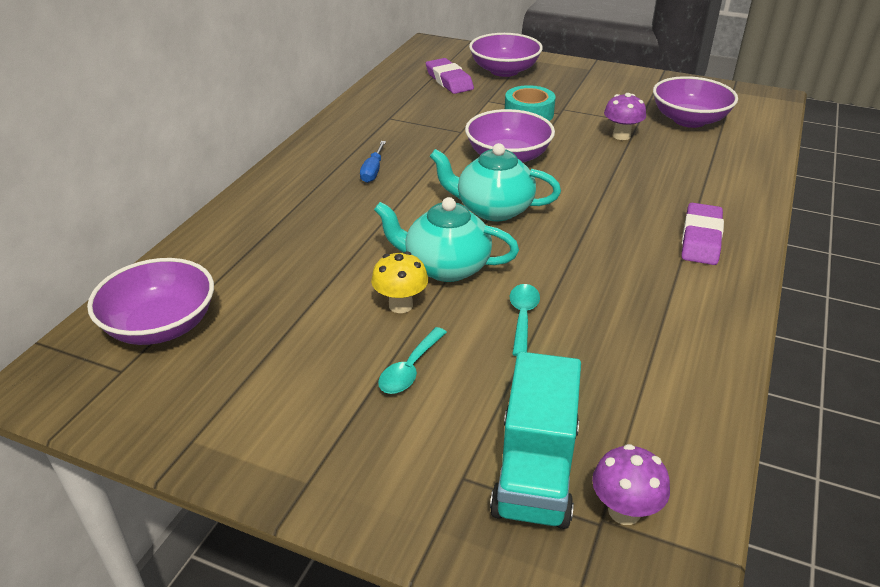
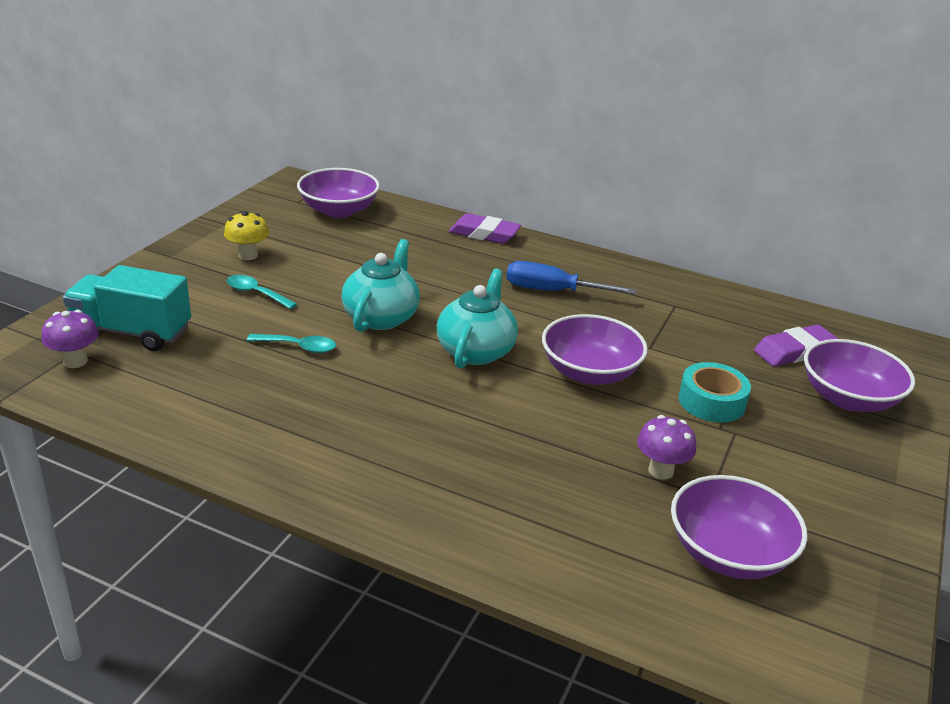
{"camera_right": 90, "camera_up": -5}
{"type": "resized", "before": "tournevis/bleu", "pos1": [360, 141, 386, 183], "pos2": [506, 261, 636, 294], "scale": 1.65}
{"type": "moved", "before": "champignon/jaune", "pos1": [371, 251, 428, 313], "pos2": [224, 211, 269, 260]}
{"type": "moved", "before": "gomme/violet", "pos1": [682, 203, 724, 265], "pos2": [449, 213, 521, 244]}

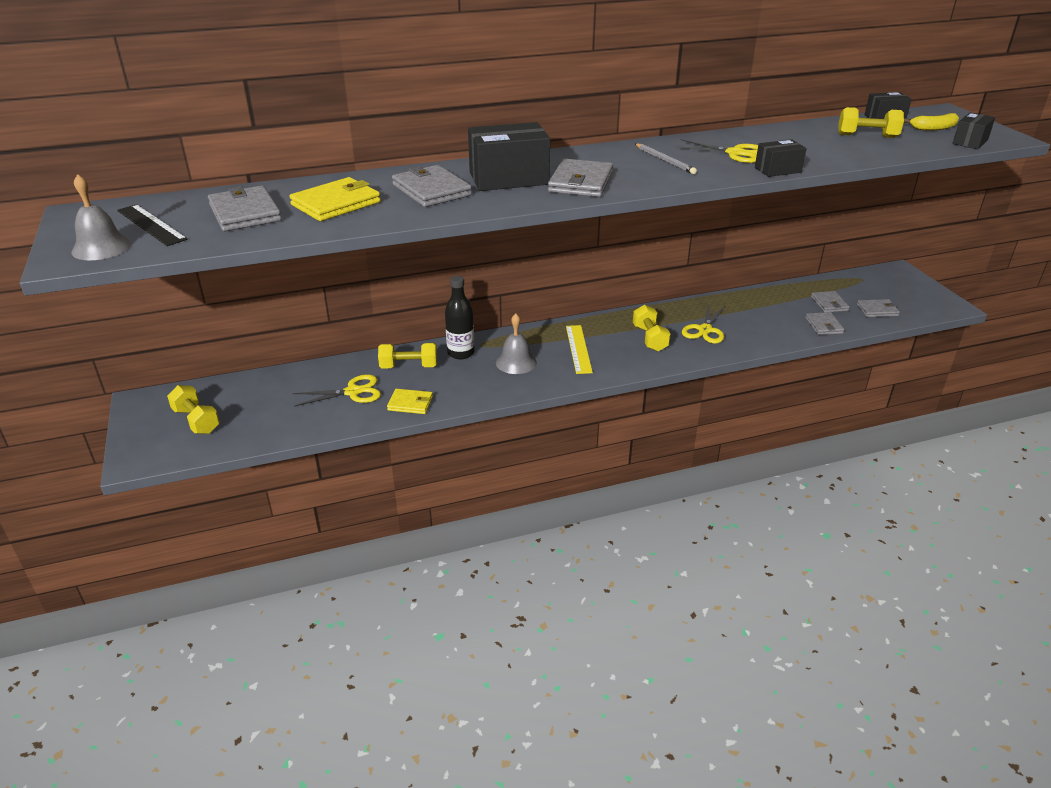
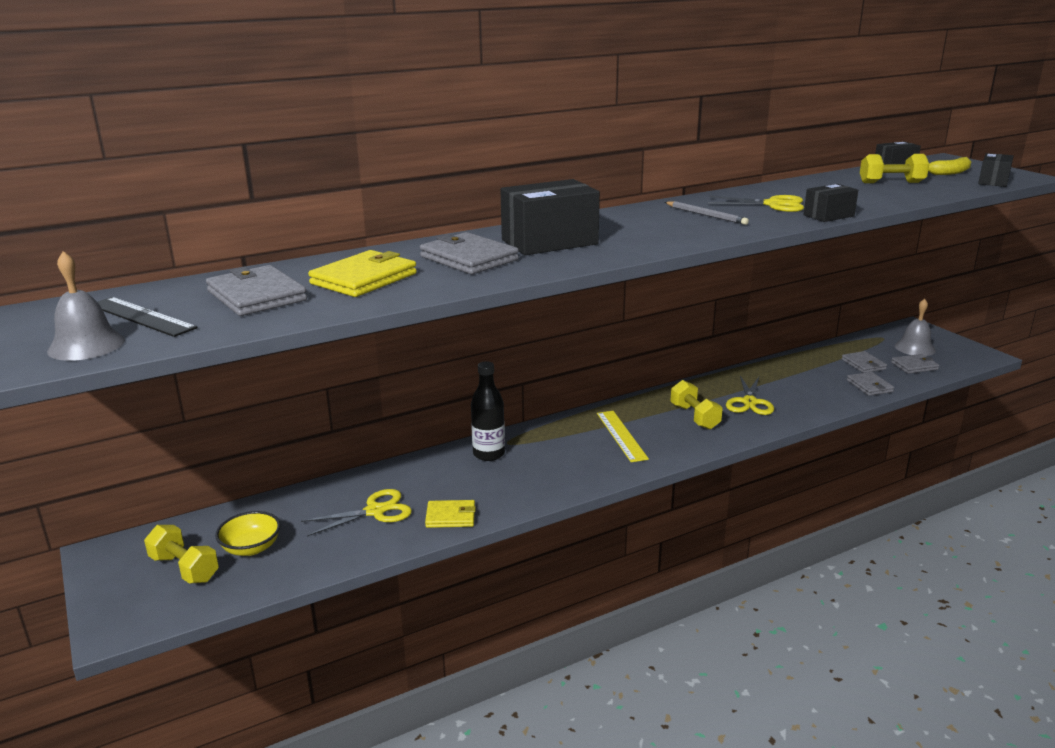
{"camera_right": -10, "camera_up": -10}
{"type": "removed", "before": "haltère/jaune", "pos1": [378, 343, 437, 369]}
{"type": "moved", "before": "cloche/gris", "pos1": [496, 314, 537, 374], "pos2": [895, 299, 936, 356]}
{"type": "removed", "before": "portefeuille/gris", "pos1": [548, 159, 613, 197]}
{"type": "added", "after": "bol/jaune", "pos2": [215, 511, 281, 556]}

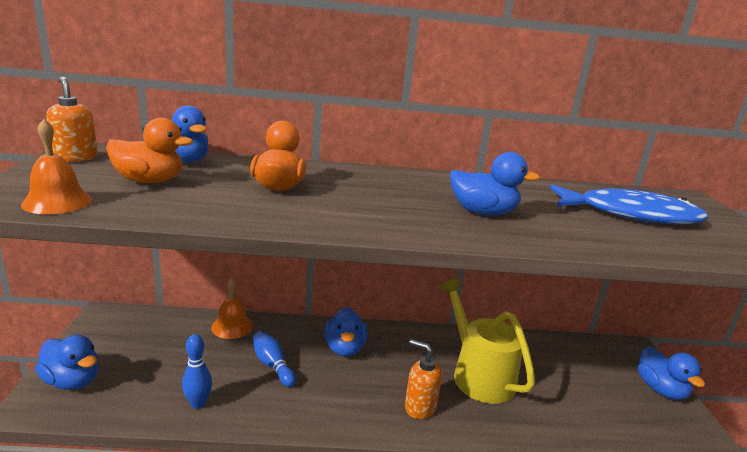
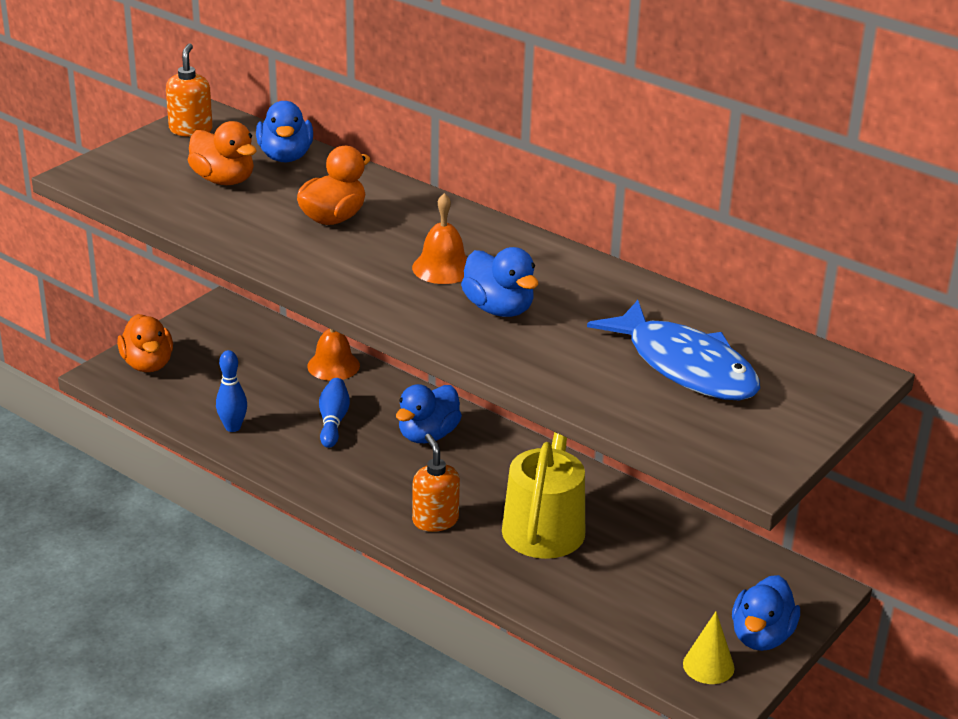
{"camera_right": 40, "camera_up": 10}
{"type": "moved", "before": "cloche/orange", "pos1": [21, 119, 92, 214], "pos2": [412, 193, 467, 284]}
{"type": "recoloured", "before": "canard/bleu", "after": "canard/orange", "pos1": [35, 335, 99, 390], "pos2": [117, 314, 173, 372]}
{"type": "added", "after": "cône/jaune", "pos2": [683, 612, 735, 684]}

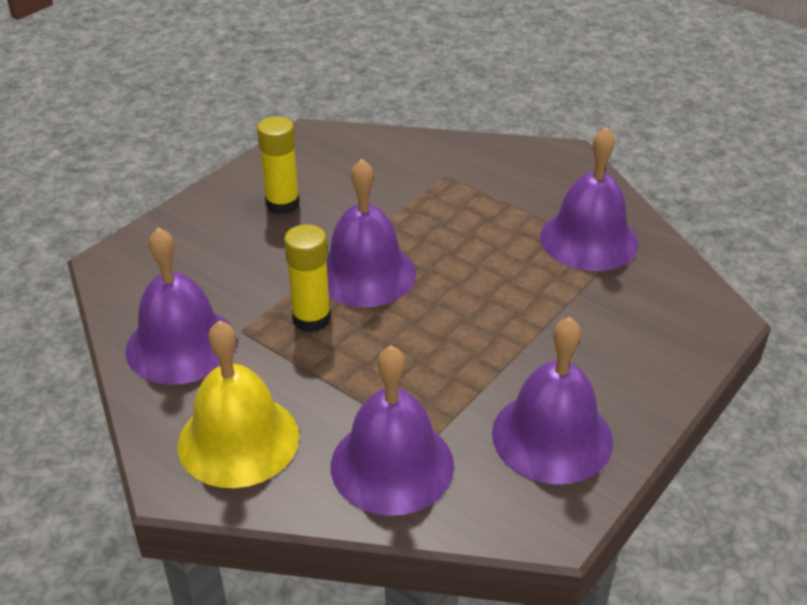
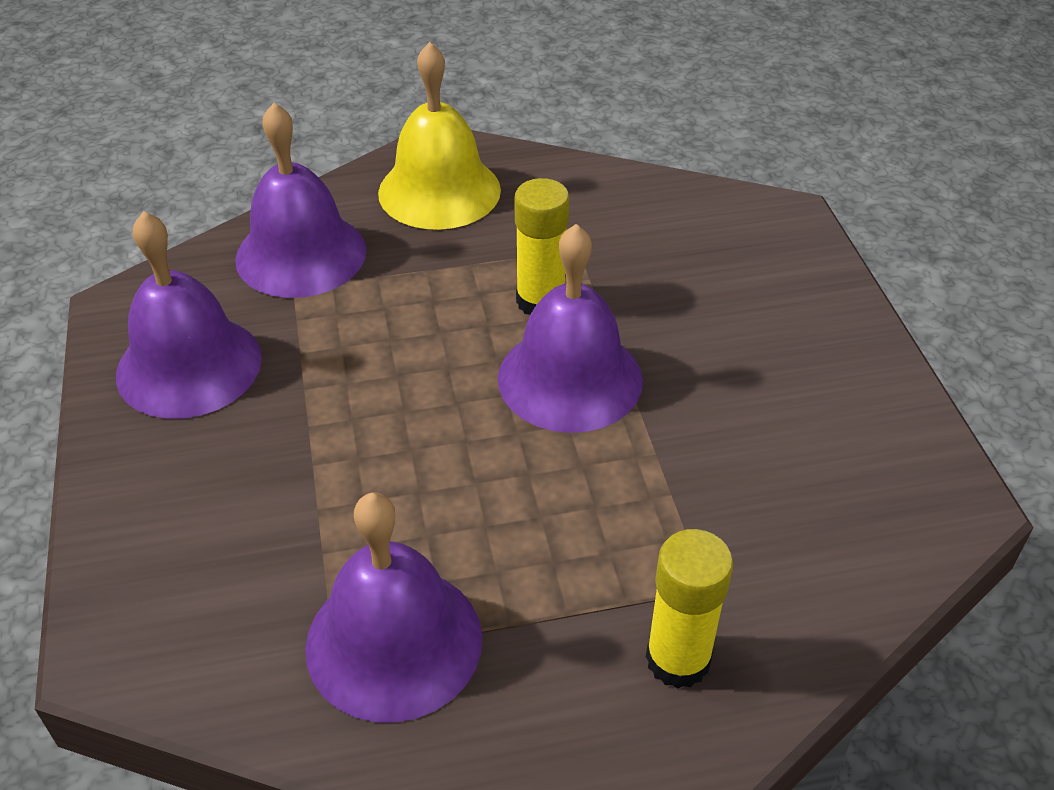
{"camera_right": 130, "camera_up": 5}
{"type": "removed", "before": "cloche/violet", "pos1": [125, 227, 237, 385]}
{"type": "moved", "before": "bâton de colle/jaune", "pos1": [257, 116, 300, 214], "pos2": [646, 529, 733, 689]}

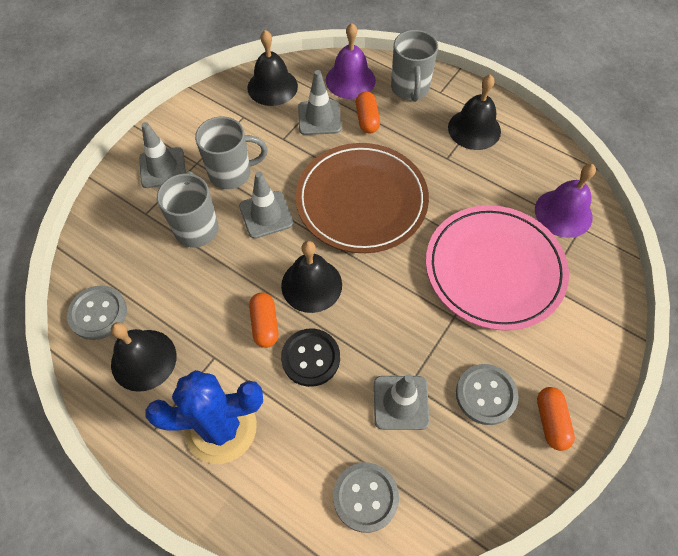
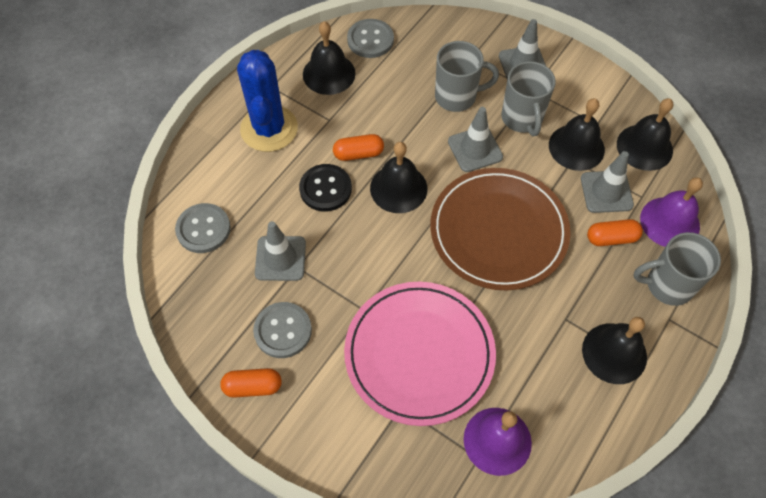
{"camera_right": 90, "camera_up": 0}
{"type": "added", "after": "cloche/noir", "pos2": [549, 98, 605, 171]}

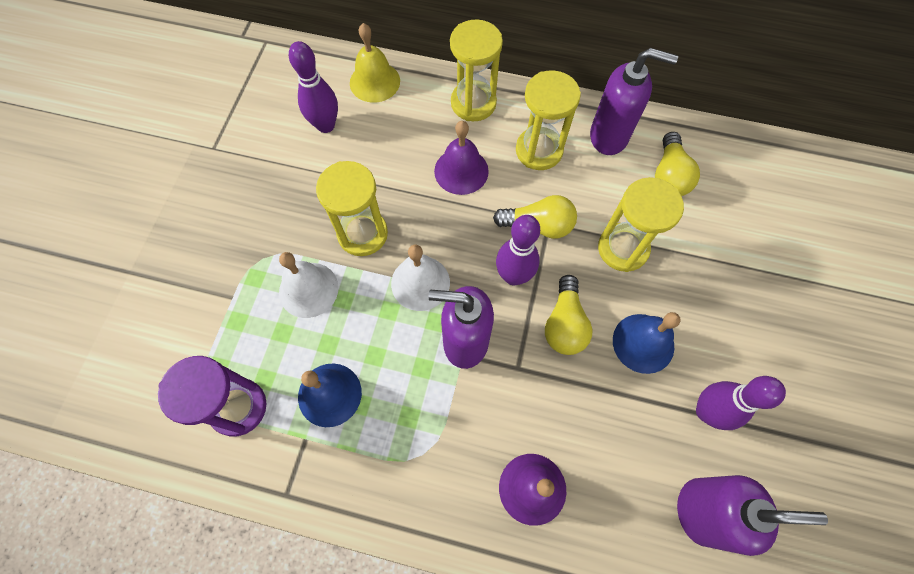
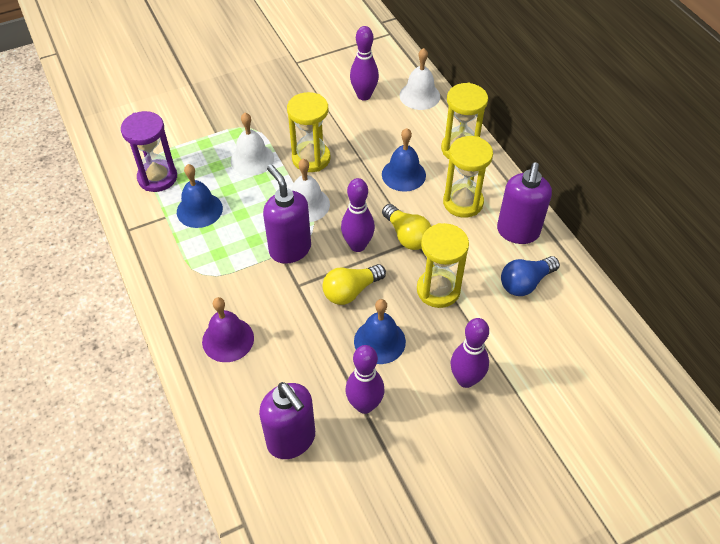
{"camera_right": 50, "camera_up": -15}
{"type": "recoloured", "before": "cloche/jaune", "after": "cloche/blanc", "pos1": [350, 23, 400, 103], "pos2": [400, 48, 440, 110]}
{"type": "recoloured", "before": "cloche/violet", "after": "cloche/bleu", "pos1": [434, 121, 489, 195], "pos2": [382, 128, 426, 192]}
{"type": "turned", "before": "distributeur de savon/violet", "pos1": [590, 48, 678, 155], "pos2": [497, 163, 552, 244], "turn": 45}
{"type": "recoloured", "before": "ampoule/jaune", "after": "ampoule/bleu", "pos1": [655, 132, 700, 196], "pos2": [501, 256, 560, 296]}
{"type": "added", "after": "quille/violet", "pos2": [451, 318, 489, 388]}

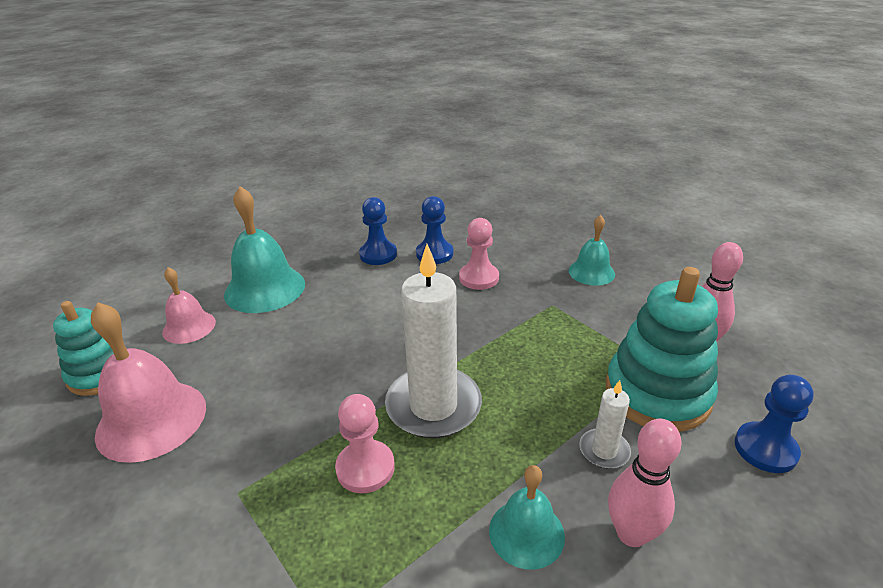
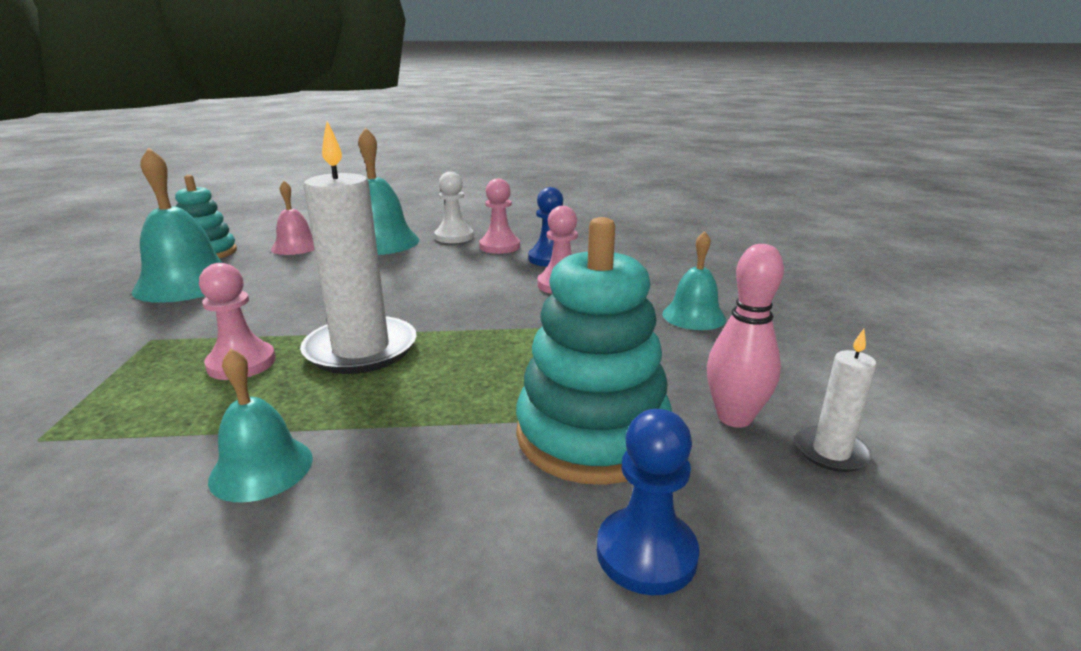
{"camera_right": 35, "camera_up": -10}
{"type": "recoloured", "before": "cloche/rose", "after": "cloche/turquoise", "pos1": [91, 302, 206, 463], "pos2": [132, 147, 223, 303]}
{"type": "recoloured", "before": "pion/bleu", "after": "pion/rose", "pos1": [359, 197, 397, 265], "pos2": [479, 178, 520, 254]}
{"type": "moved", "before": "bougie/blanc", "pos1": [579, 380, 631, 469], "pos2": [795, 329, 876, 472]}
{"type": "removed", "before": "quille/rose", "pos1": [608, 418, 681, 547]}
{"type": "added", "after": "pion/blanc", "pos2": [434, 172, 474, 243]}

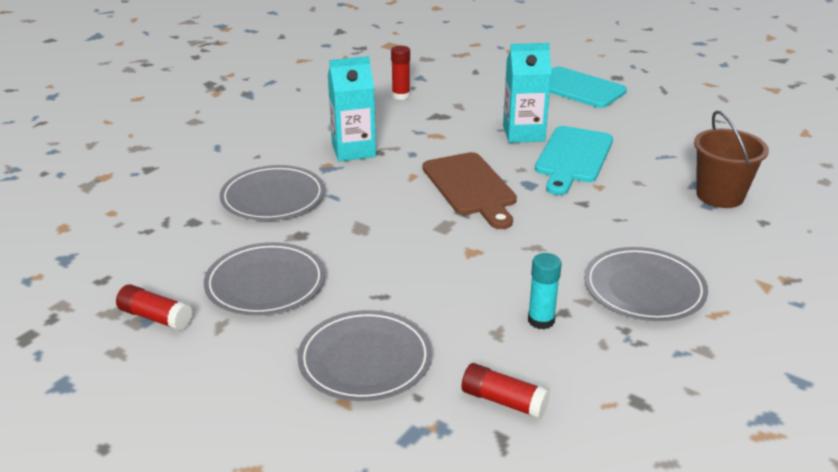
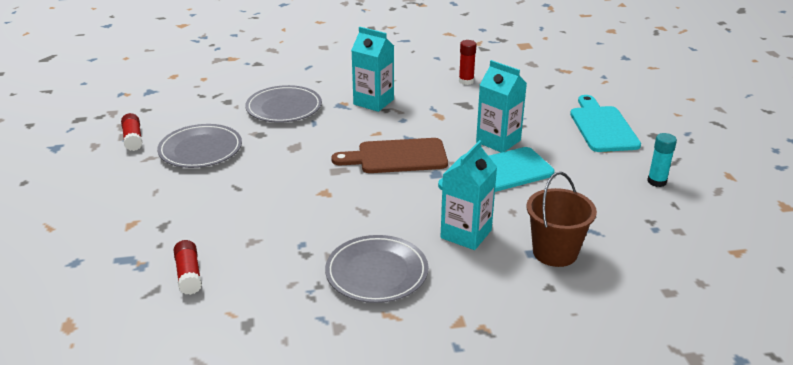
{"camera_right": 45, "camera_up": 0}
{"type": "removed", "before": "assiette/gris", "pos1": [297, 310, 432, 401]}
{"type": "turned", "before": "planche à découper/marron", "pos1": [423, 152, 517, 229], "pos2": [331, 138, 448, 173], "turn": 60}
{"type": "moved", "before": "bâton de colle/turquoise", "pos1": [528, 253, 562, 329], "pos2": [647, 133, 677, 187]}
{"type": "added", "after": "brique de lait/turquoise", "pos2": [441, 140, 497, 250]}

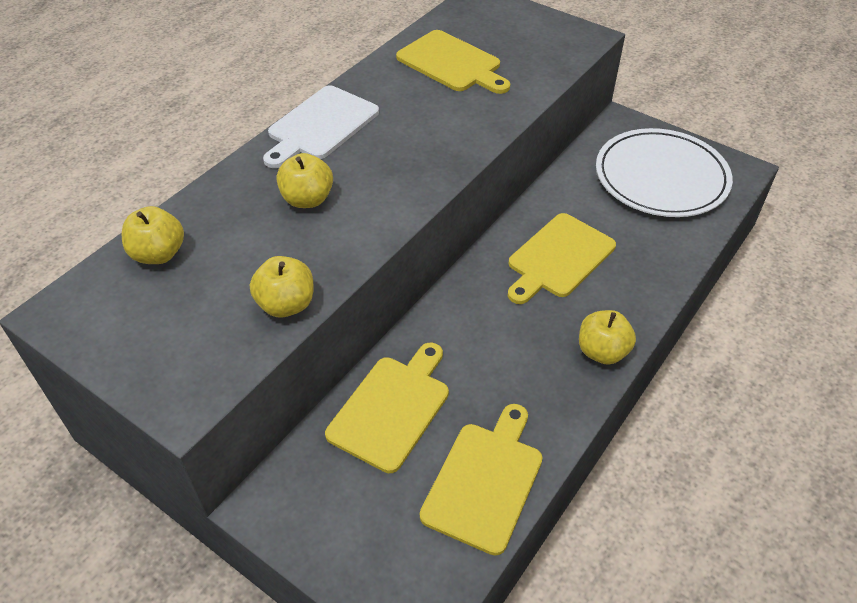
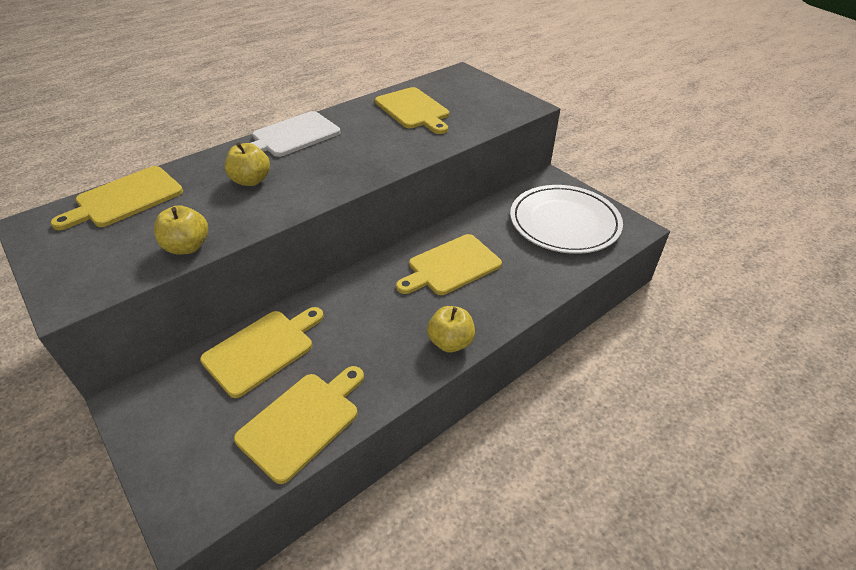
{"camera_right": 15, "camera_up": -5}
{"type": "replaced", "before": "pomme/jaune", "after": "planche à découper/jaune", "pos1": [122, 206, 184, 264], "pos2": [50, 166, 183, 230]}

